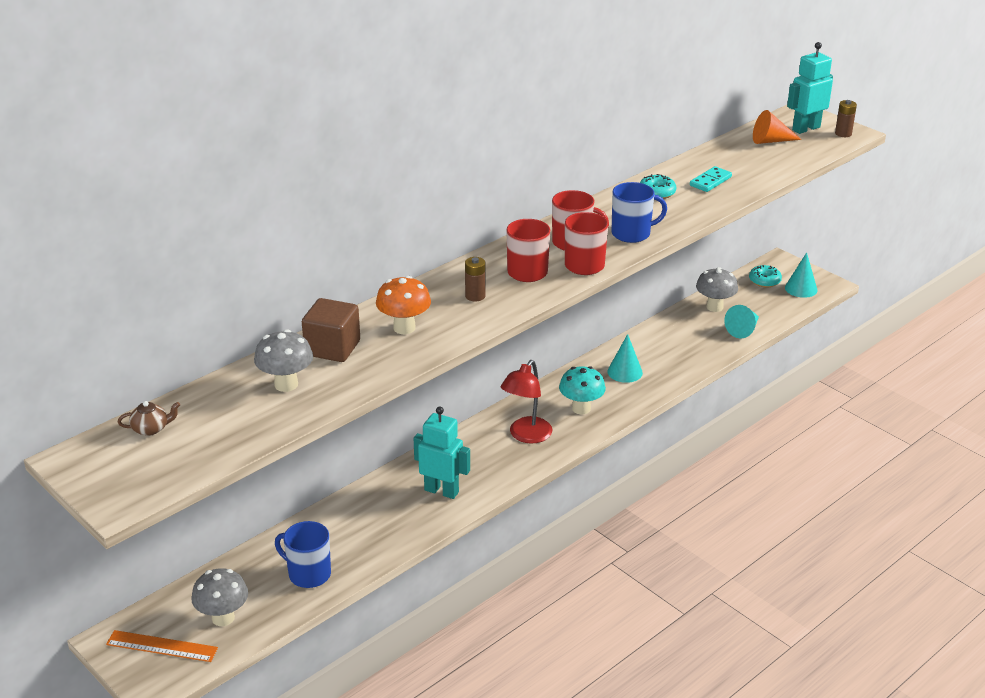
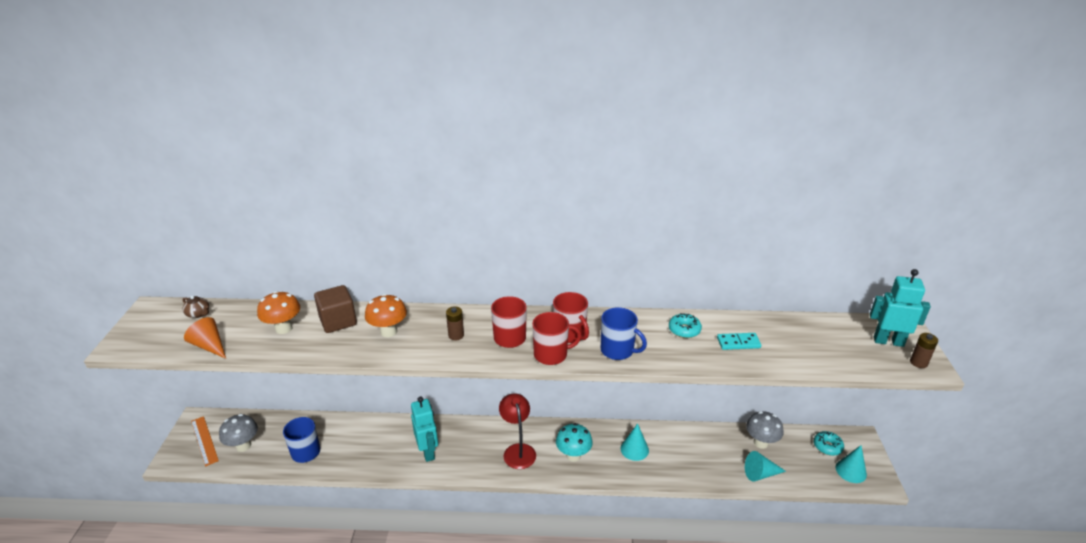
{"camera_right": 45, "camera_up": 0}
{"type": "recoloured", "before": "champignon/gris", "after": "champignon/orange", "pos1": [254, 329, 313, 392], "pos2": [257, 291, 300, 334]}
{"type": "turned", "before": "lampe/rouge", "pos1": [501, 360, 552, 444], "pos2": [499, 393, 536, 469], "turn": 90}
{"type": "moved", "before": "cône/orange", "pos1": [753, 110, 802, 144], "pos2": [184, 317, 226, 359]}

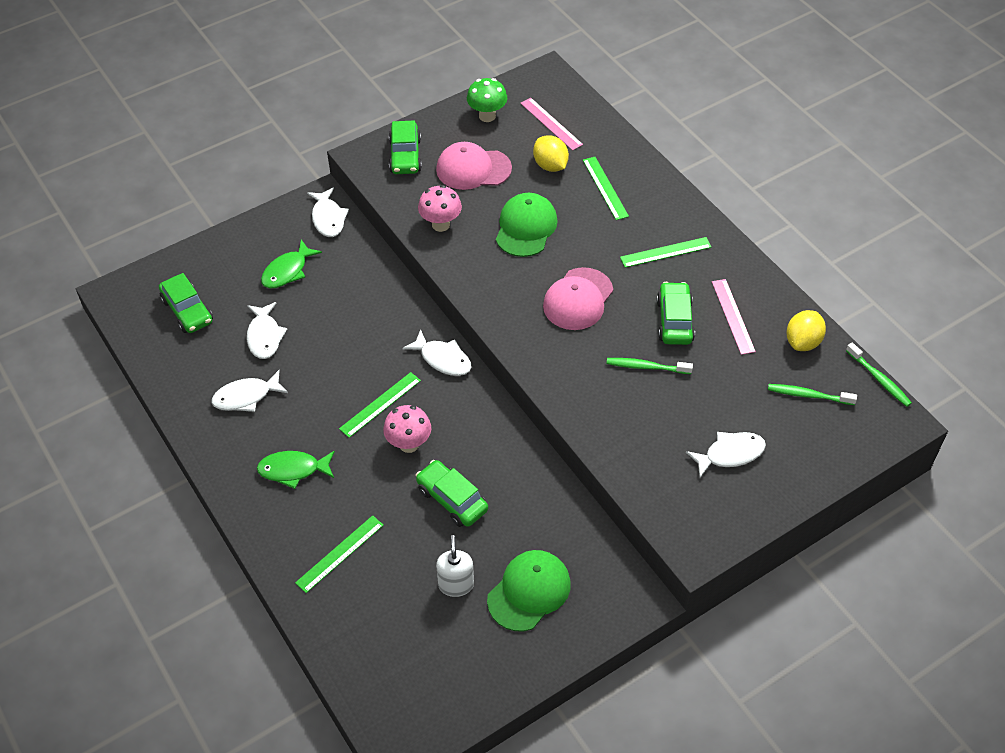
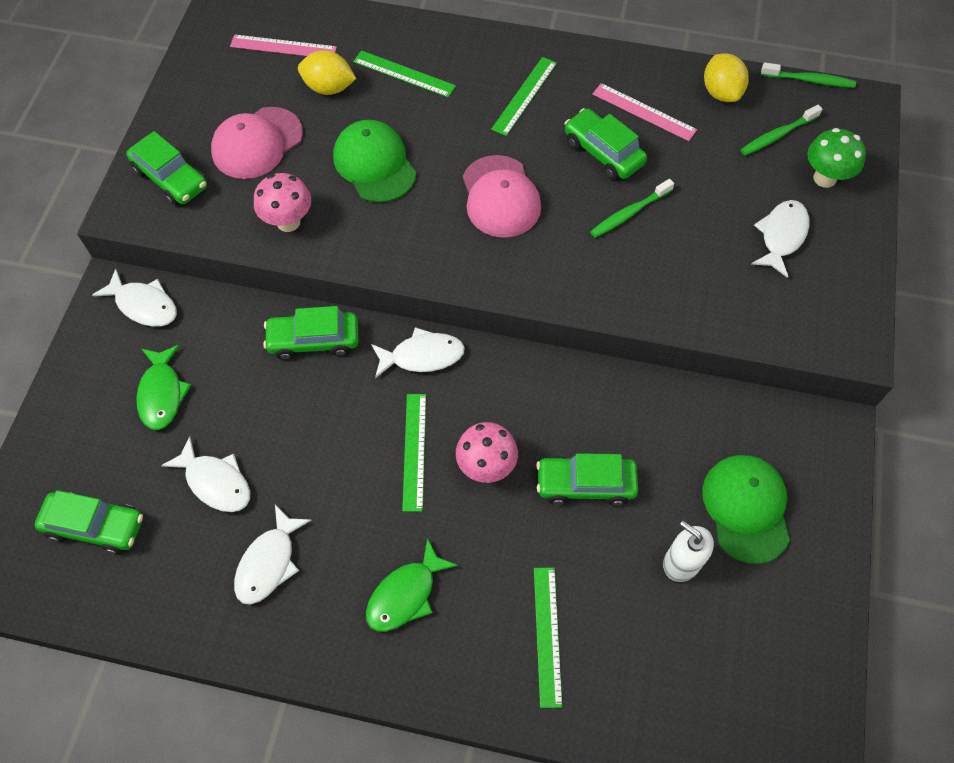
{"camera_right": -45, "camera_up": 10}
{"type": "moved", "before": "champignon/vert", "pos1": [467, 78, 507, 122], "pos2": [807, 128, 866, 188]}
{"type": "added", "after": "voiture/vert", "pos2": [263, 306, 358, 360]}

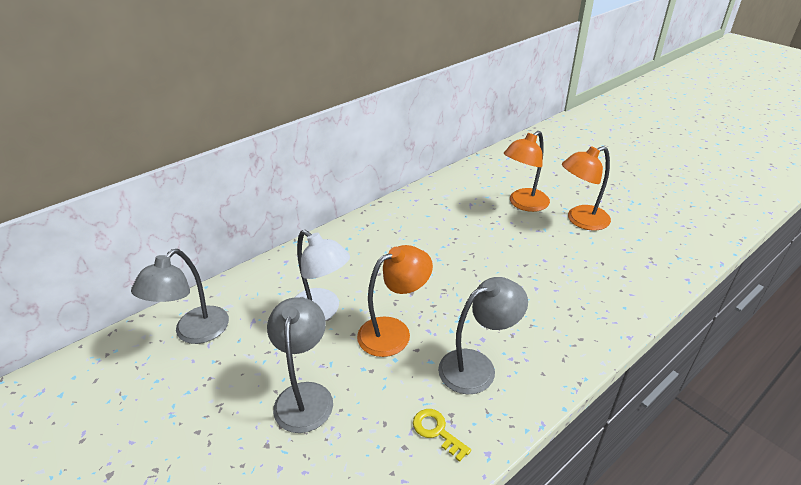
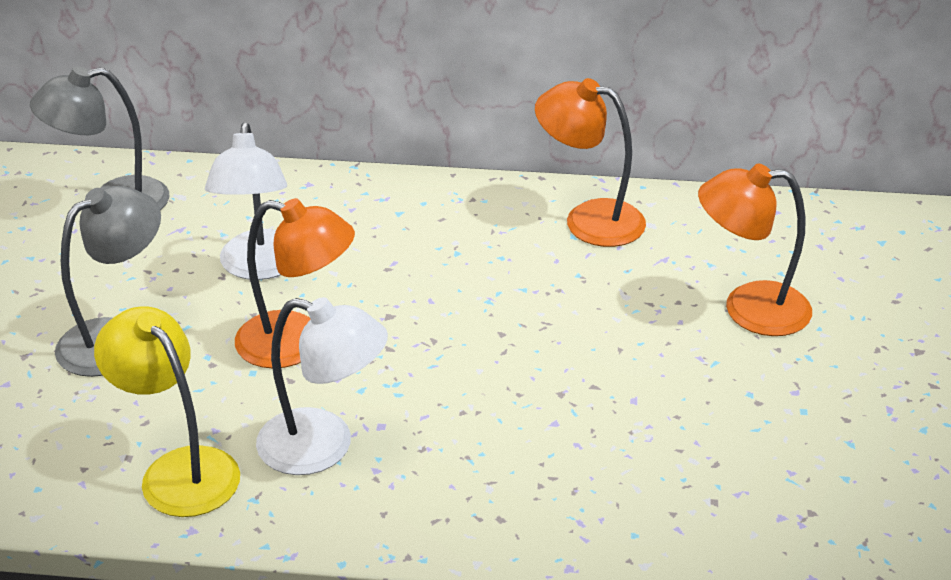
{"camera_right": 45, "camera_up": 0}
{"type": "replaced", "before": "clé/jaune", "after": "lampe/jaune", "pos1": [413, 409, 471, 462], "pos2": [94, 306, 240, 517]}
{"type": "recoloured", "before": "lampe/gris", "after": "lampe/blanc", "pos1": [438, 277, 528, 394], "pos2": [256, 297, 388, 475]}
{"type": "moved", "before": "lampe/orange", "pos1": [562, 146, 611, 230], "pos2": [535, 78, 646, 247]}

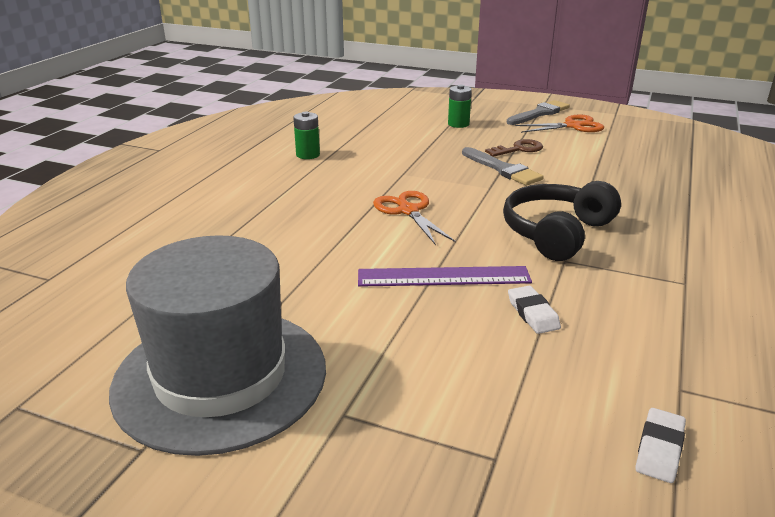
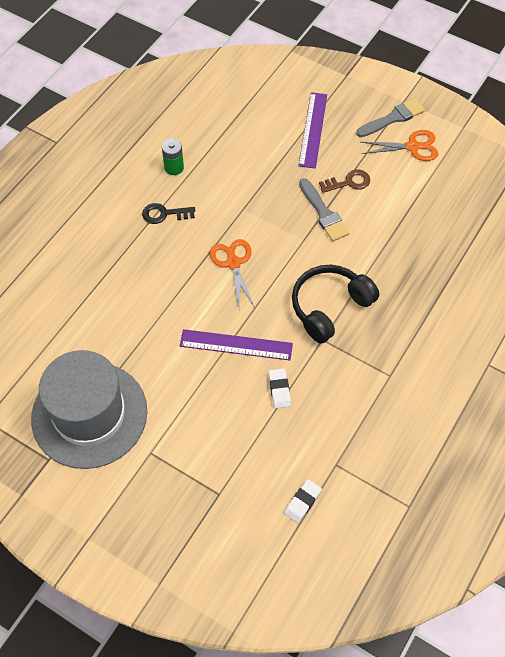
{"camera_right": 10, "camera_up": 30}
{"type": "replaced", "before": "pile/vert", "after": "règle/violet", "pos1": [448, 85, 472, 128], "pos2": [298, 92, 327, 168]}
{"type": "added", "after": "clé/noir", "pos2": [142, 203, 195, 224]}

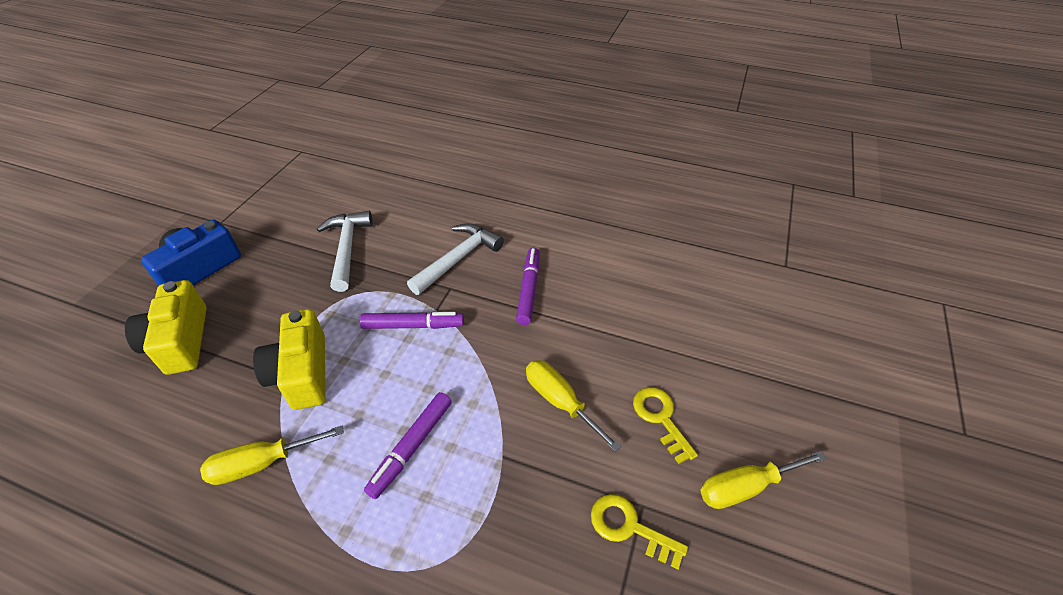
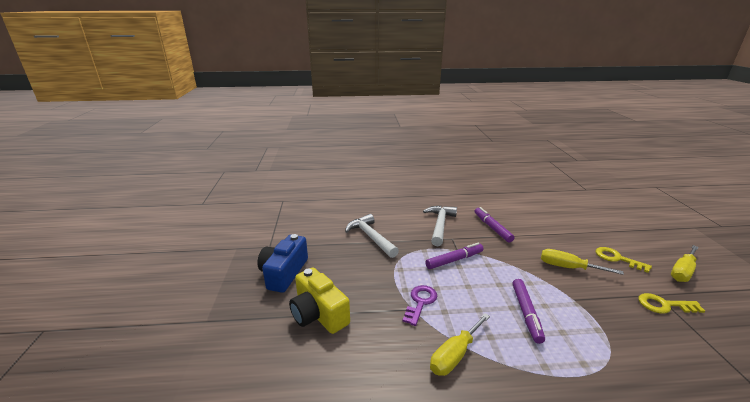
{"camera_right": -25, "camera_up": -20}
{"type": "replaced", "before": "appareil photo/jaune", "after": "clé/violet", "pos1": [253, 309, 326, 410], "pos2": [402, 285, 437, 326]}

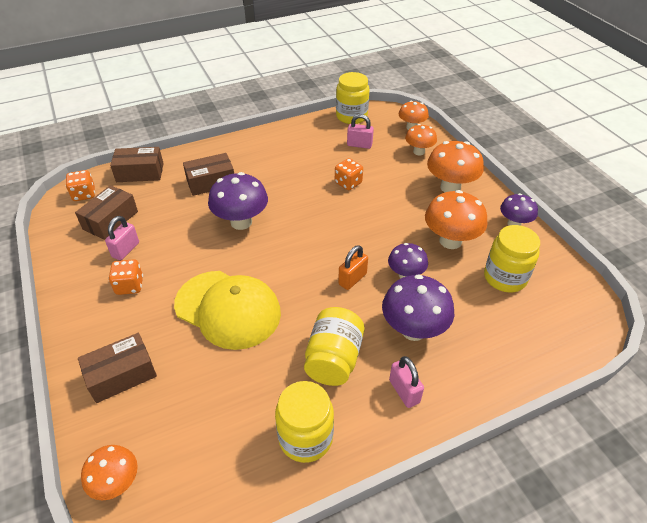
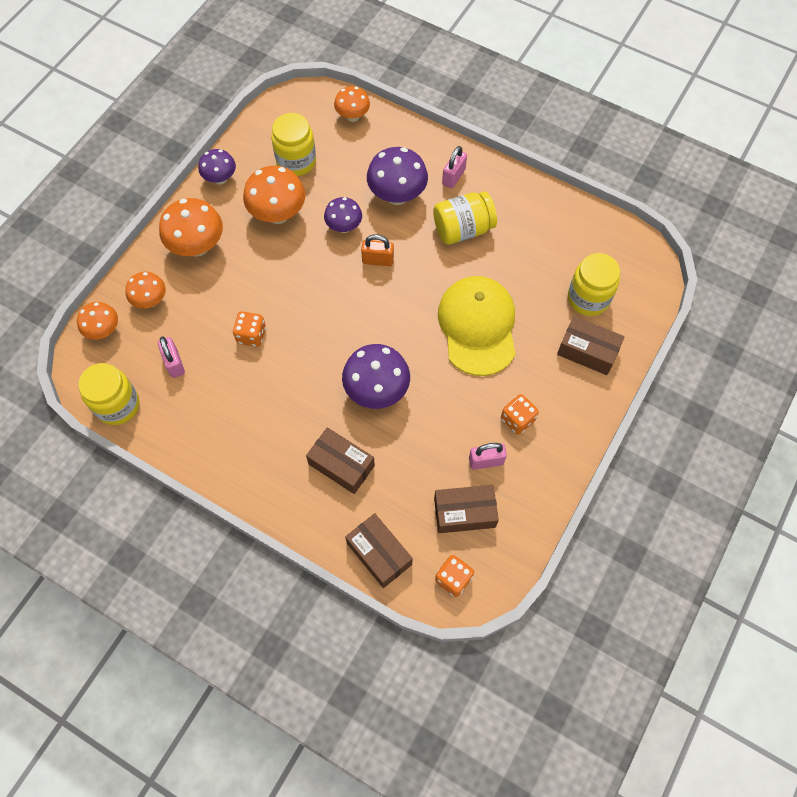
{"camera_right": -125, "camera_up": 20}
{"type": "moved", "before": "champignon/orange", "pos1": [81, 445, 138, 500], "pos2": [334, 86, 370, 122]}
{"type": "moved", "before": "bocal/jaune", "pos1": [275, 381, 334, 463], "pos2": [568, 253, 620, 316]}

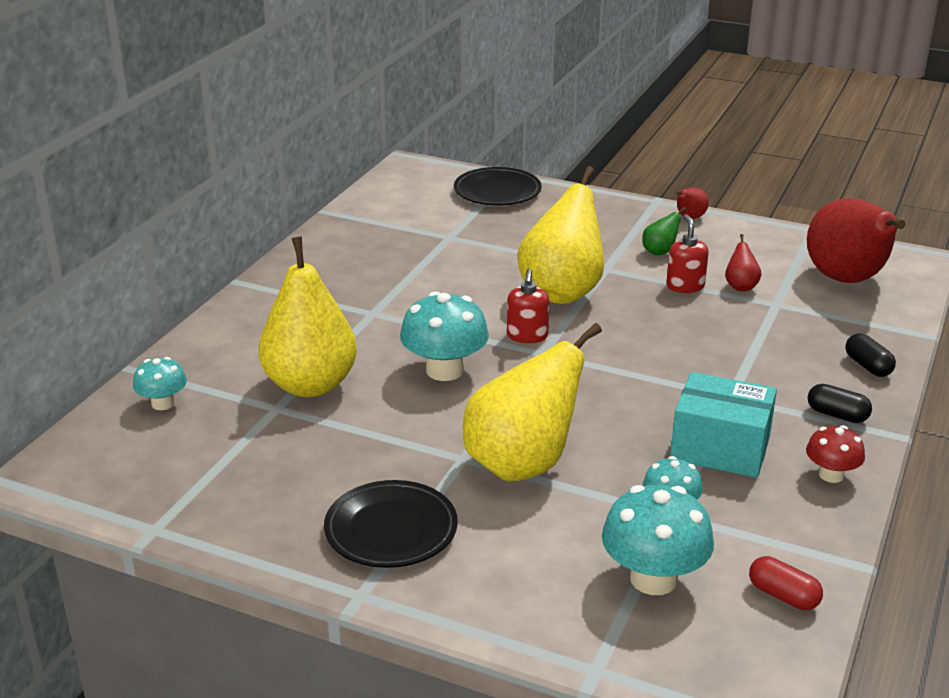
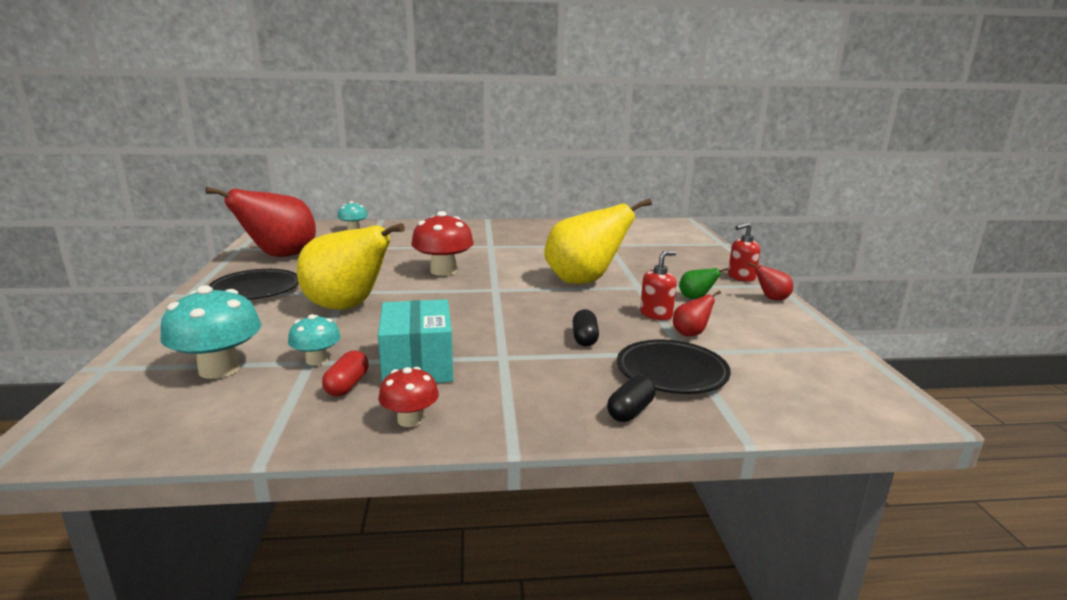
{"camera_right": 60, "camera_up": -10}
{"type": "removed", "before": "poire/jaune", "pos1": [258, 236, 357, 397]}
{"type": "recoloured", "before": "champignon/turquoise", "after": "champignon/rouge", "pos1": [400, 291, 489, 381], "pos2": [411, 211, 474, 276]}
{"type": "moved", "before": "assiette/noir", "pos1": [454, 167, 542, 206], "pos2": [617, 340, 731, 394]}
{"type": "moved", "before": "distributeur de savon/rouge", "pos1": [507, 269, 550, 343], "pos2": [728, 223, 760, 282]}
{"type": "moved", "before": "gélule/rouge", "pos1": [749, 556, 823, 610], "pos2": [322, 351, 369, 396]}
{"type": "moved", "before": "poire/rouge", "pos1": [807, 198, 906, 283], "pos2": [205, 187, 316, 257]}
{"type": "moved", "before": "gélule/noir", "pos1": [808, 384, 872, 423], "pos2": [573, 309, 599, 346]}

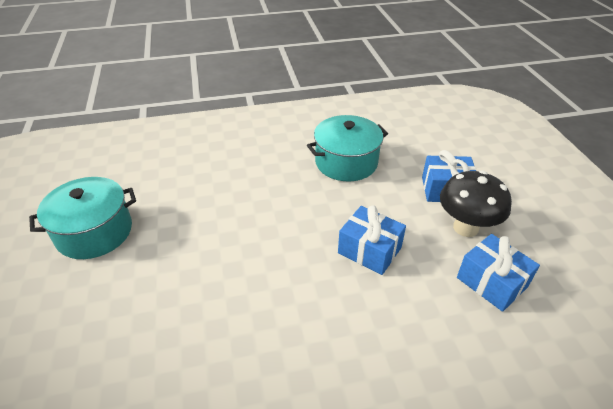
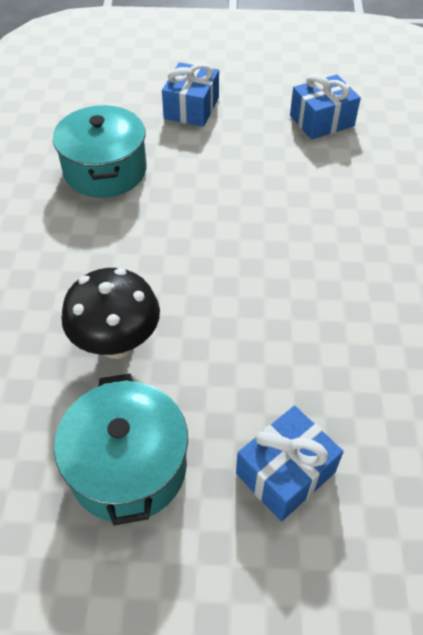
{"camera_right": -75, "camera_up": 10}
{"type": "moved", "before": "cadeau/bleu", "pos1": [338, 205, 406, 275], "pos2": [236, 406, 343, 521]}
{"type": "moved", "before": "champignon/noir", "pos1": [440, 171, 512, 237], "pos2": [62, 268, 160, 359]}

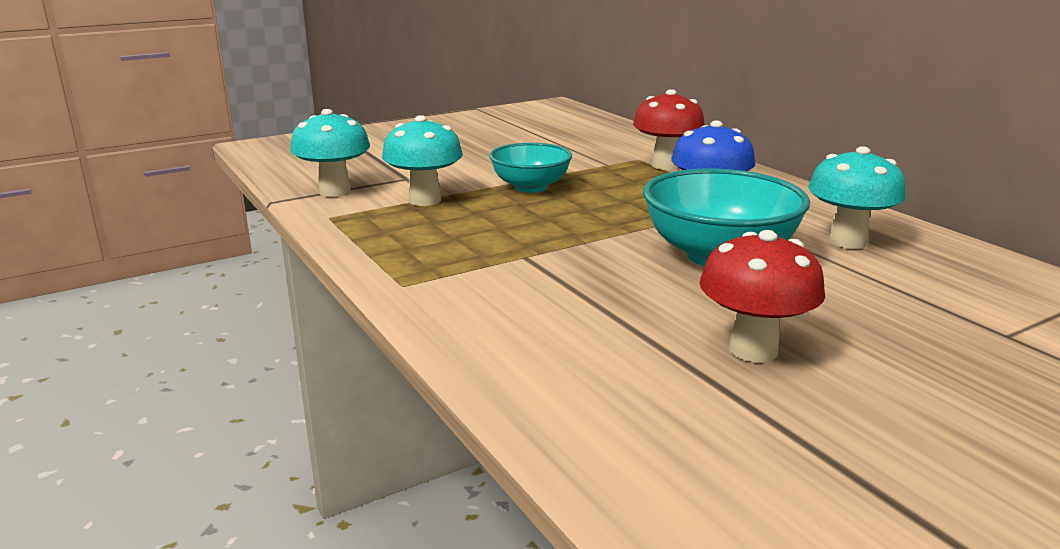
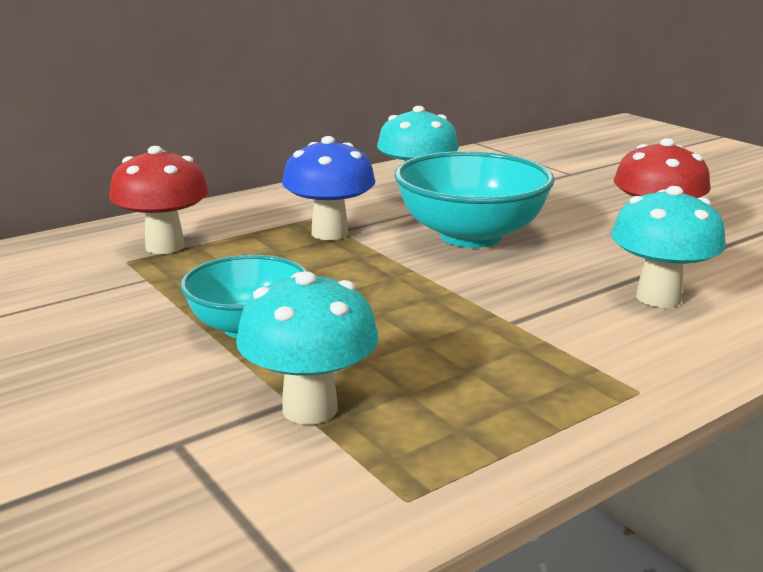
{"camera_right": -95, "camera_up": 0}
{"type": "moved", "before": "champignon/turquoise", "pos1": [290, 109, 370, 197], "pos2": [611, 186, 726, 308]}

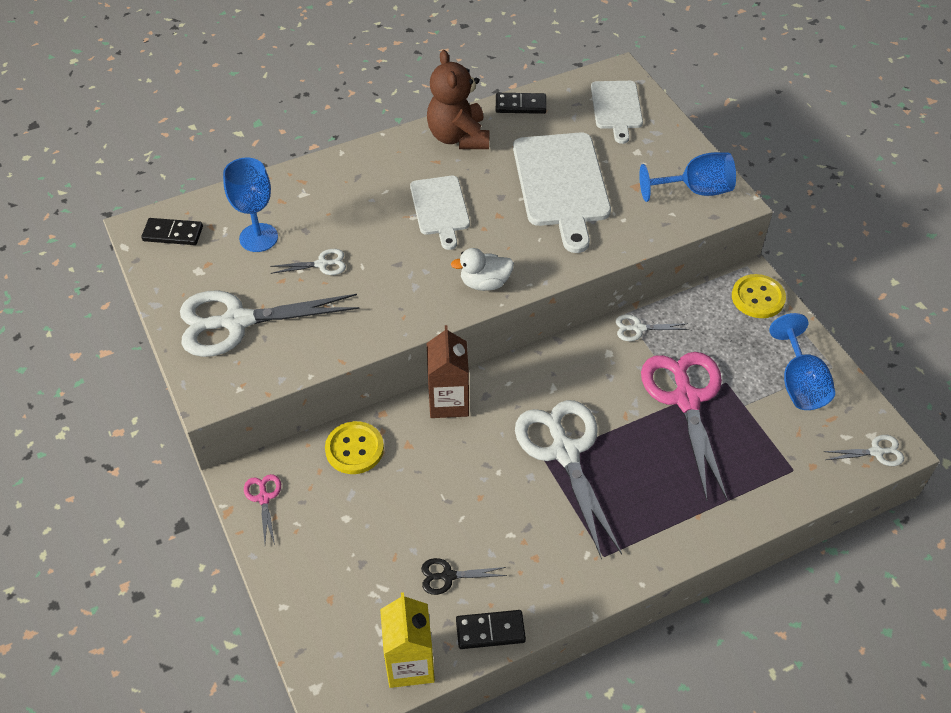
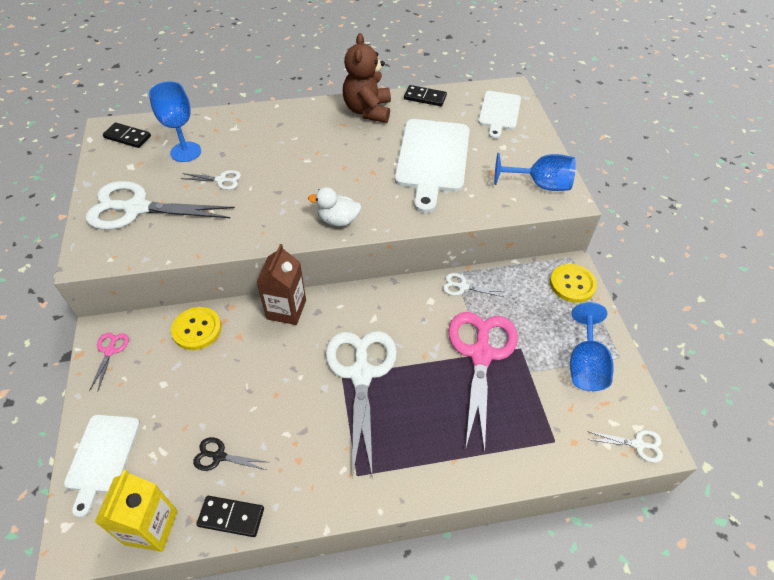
{"camera_right": 15, "camera_up": 0}
{"type": "moved", "before": "planche à découper/blanc", "pos1": [410, 176, 470, 250], "pos2": [64, 415, 140, 518]}

